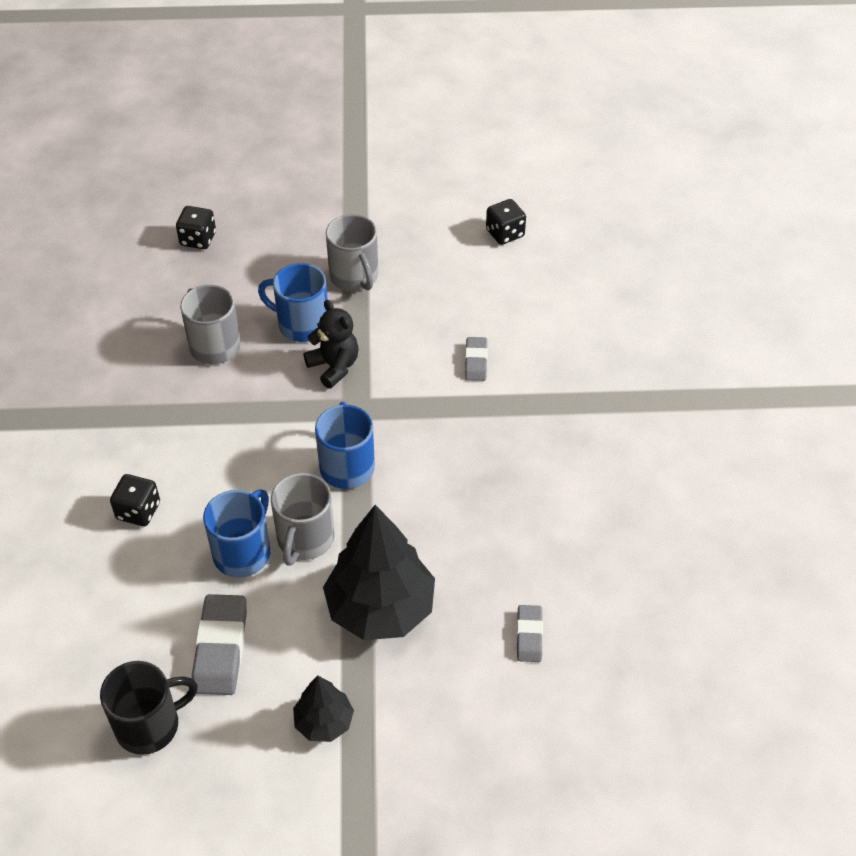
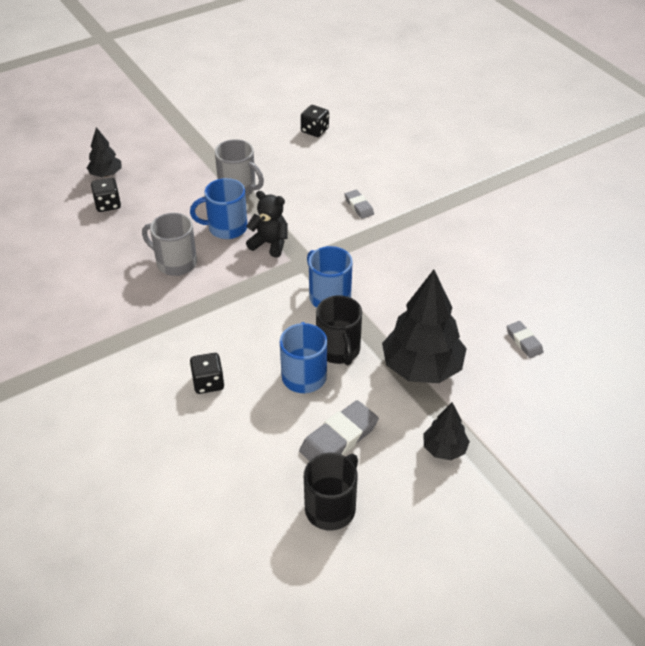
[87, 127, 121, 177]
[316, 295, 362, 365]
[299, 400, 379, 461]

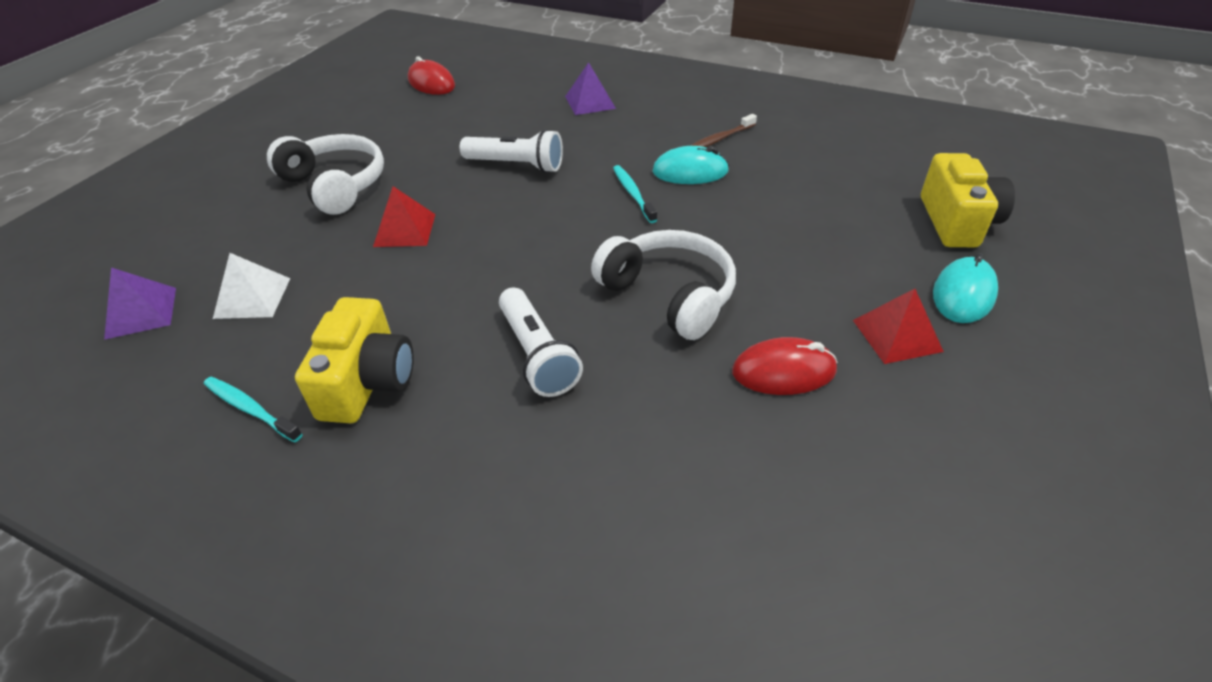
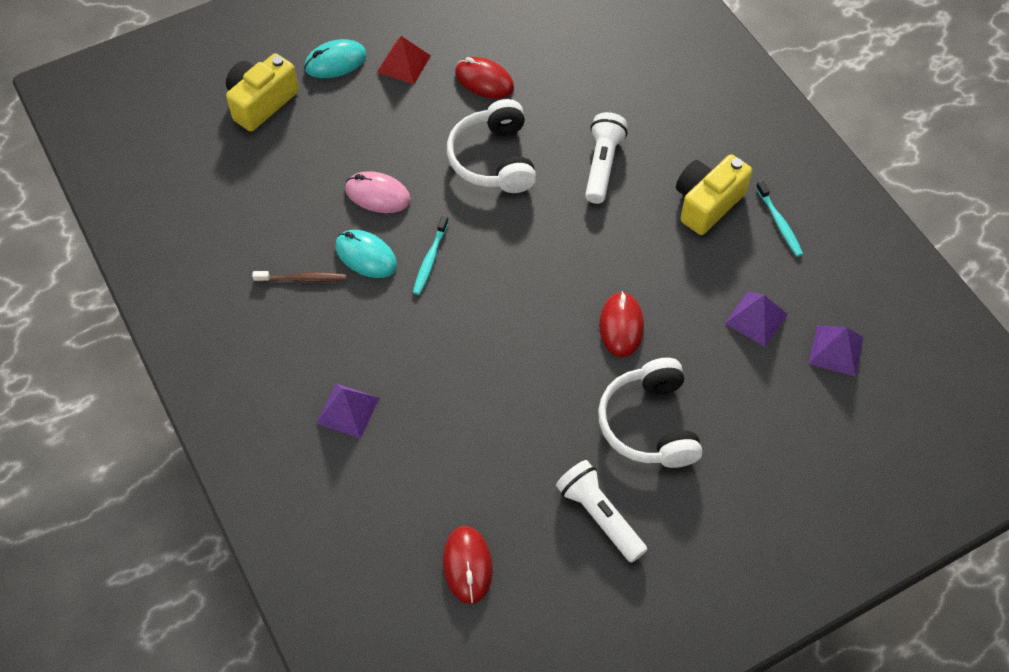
[345, 171, 411, 213]
[556, 460, 647, 563]
[599, 291, 644, 357]
[725, 292, 788, 347]

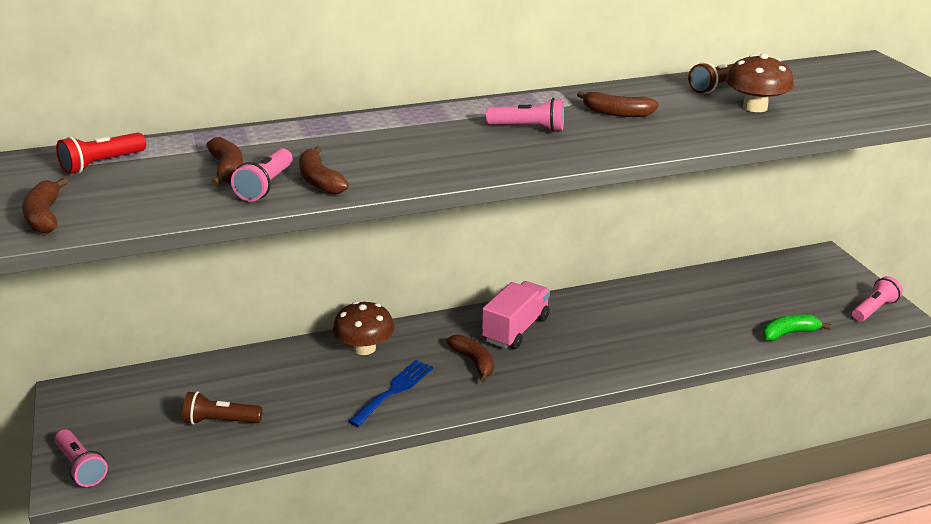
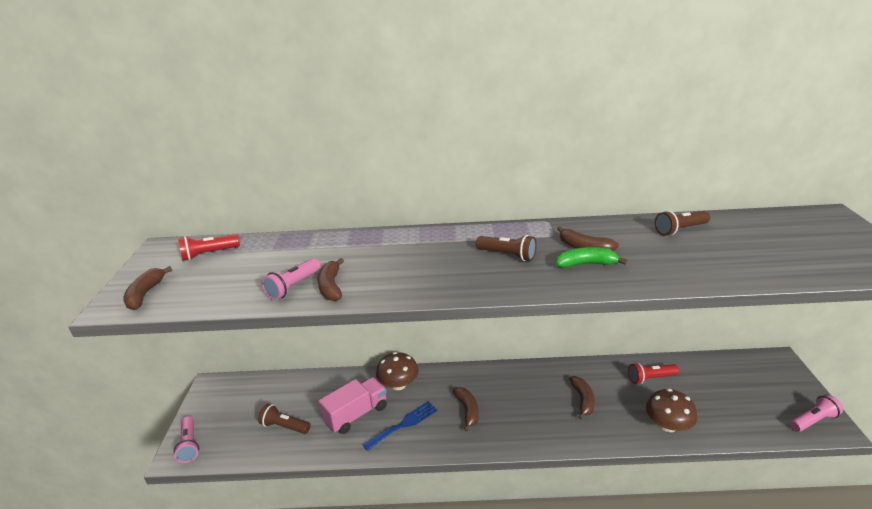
[628, 363, 679, 384]
[569, 376, 595, 420]
[318, 377, 387, 434]
[646, 389, 697, 432]
[556, 247, 627, 268]
[476, 235, 537, 261]

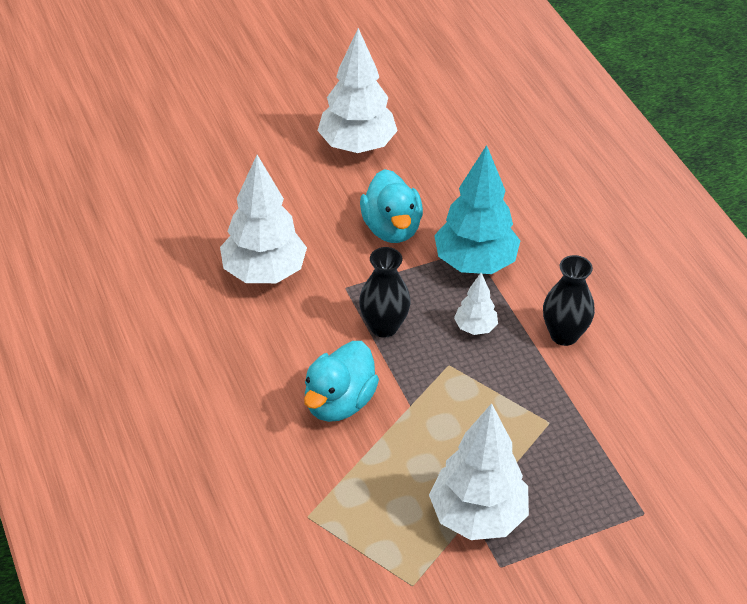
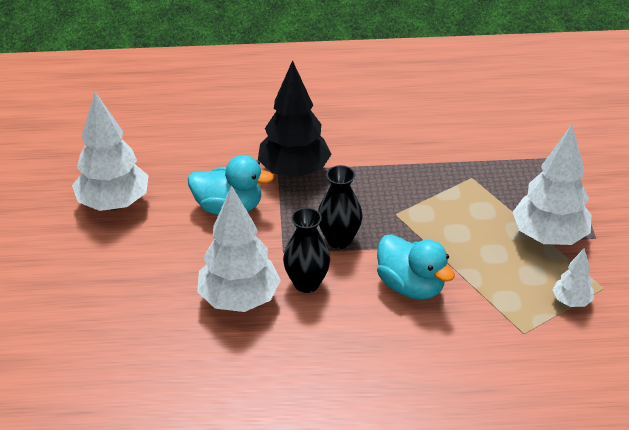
[553, 248, 594, 307]
[283, 208, 330, 293]
[258, 60, 332, 178]

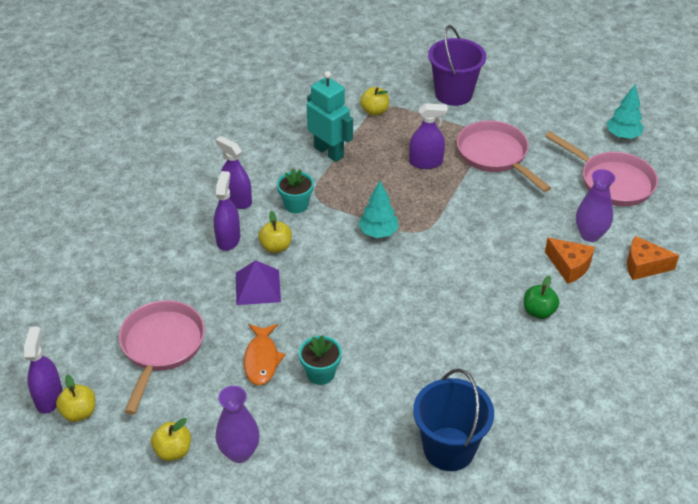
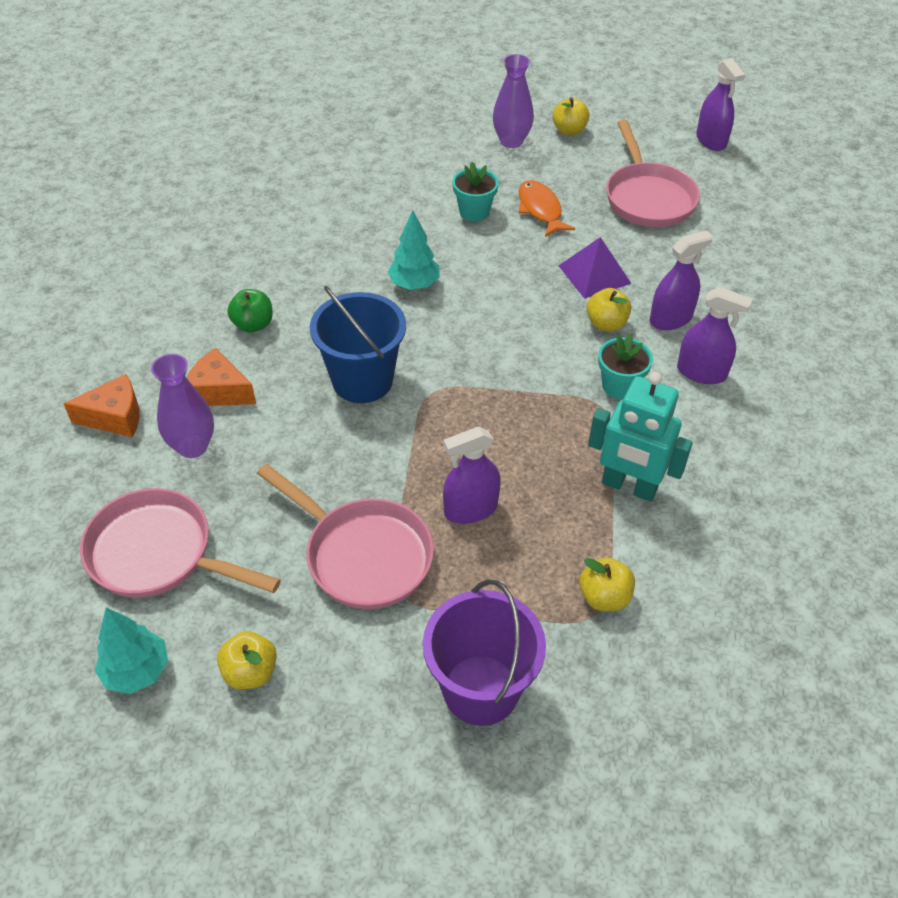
[217, 631, 277, 689]
[388, 210, 440, 290]
[310, 286, 406, 403]
[650, 230, 713, 330]

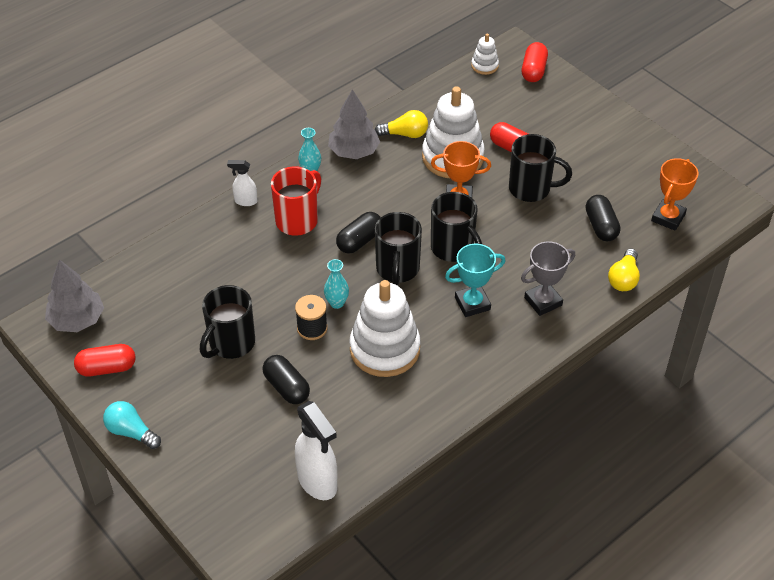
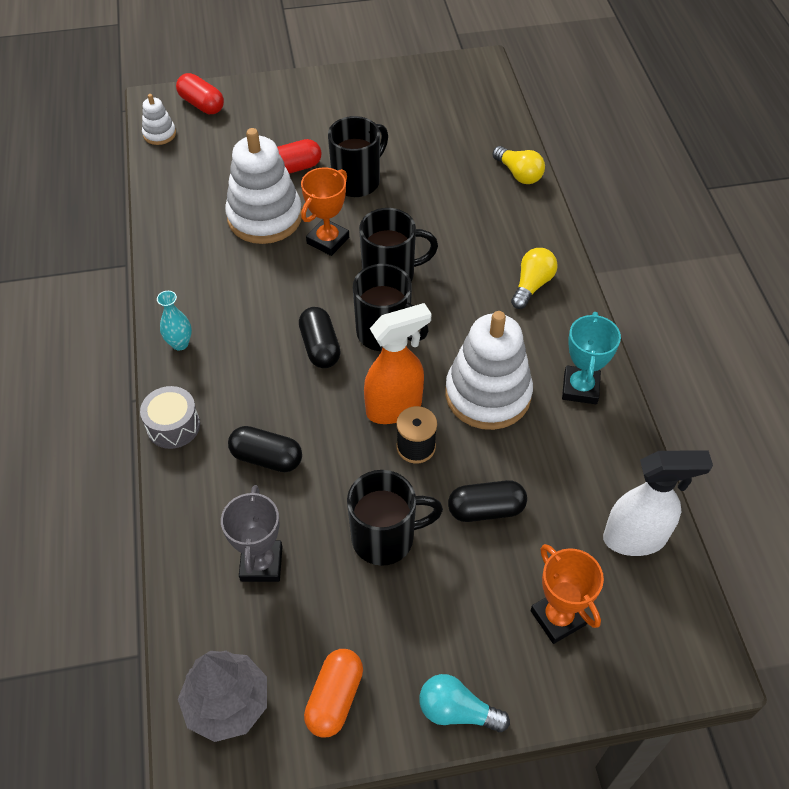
[271, 166, 321, 236] (first image)
[328, 89, 380, 159] (first image)
[511, 248, 558, 309]
[562, 312, 621, 404]
[221, 485, 283, 582]
[228, 426, 302, 472]
[531, 544, 604, 644]
[140, 386, 200, 449]
[364, 303, 431, 424]
[304, 649, 363, 738]
[419, 674, 510, 732]
[347, 470, 443, 566]

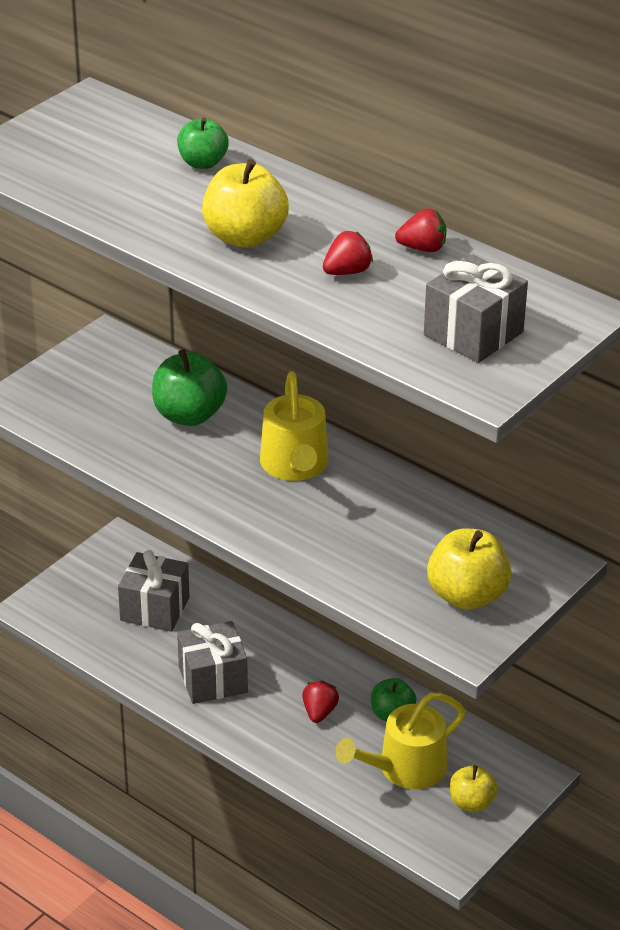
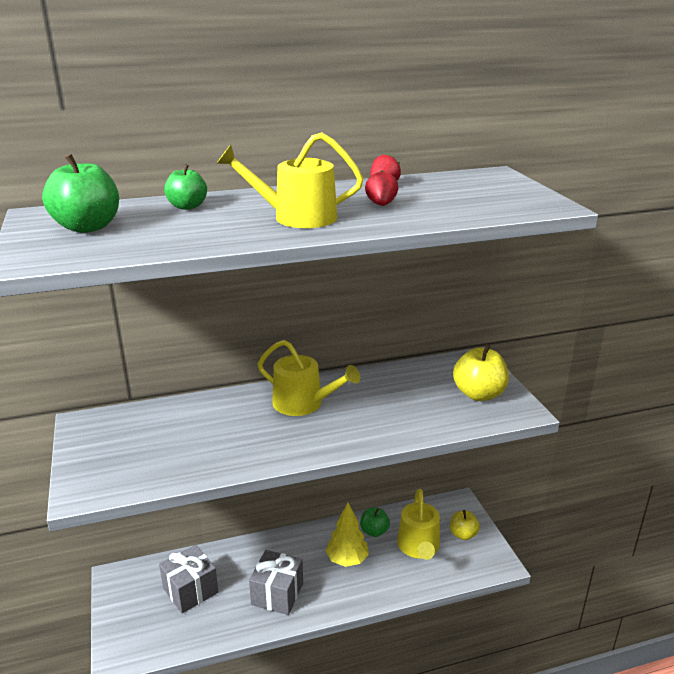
[424, 254, 528, 363] (first image)
[42, 153, 119, 233]
[216, 132, 363, 228]
[326, 503, 369, 567]

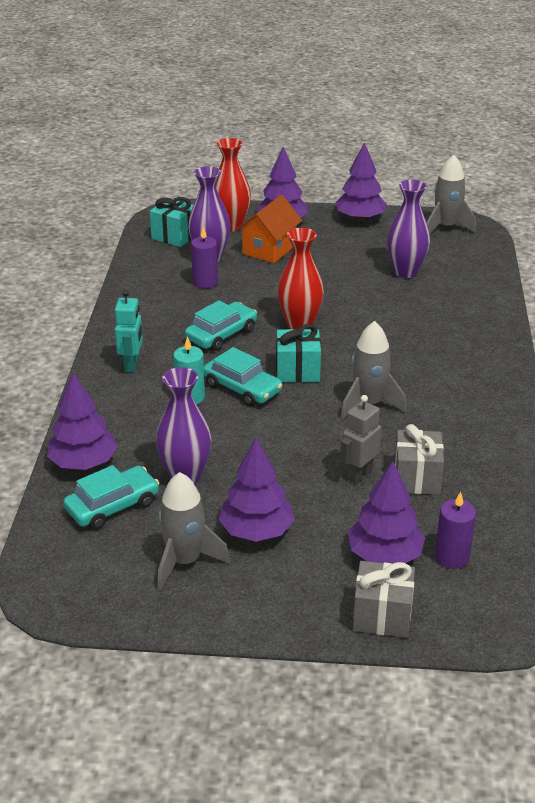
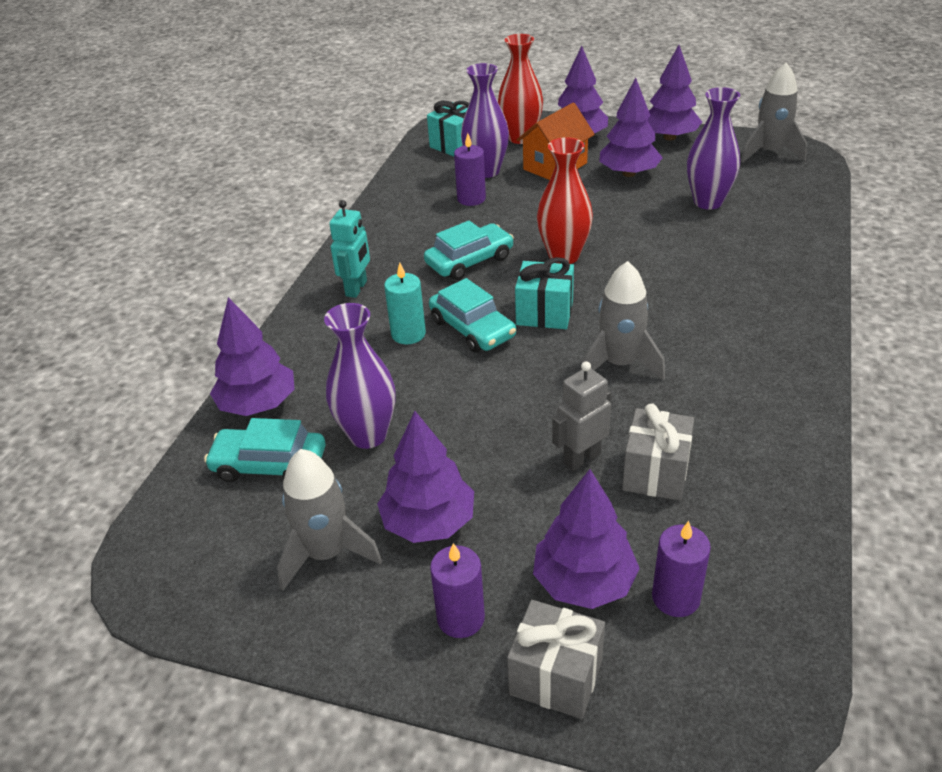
[430, 543, 485, 638]
[599, 78, 663, 177]
[204, 418, 325, 482]

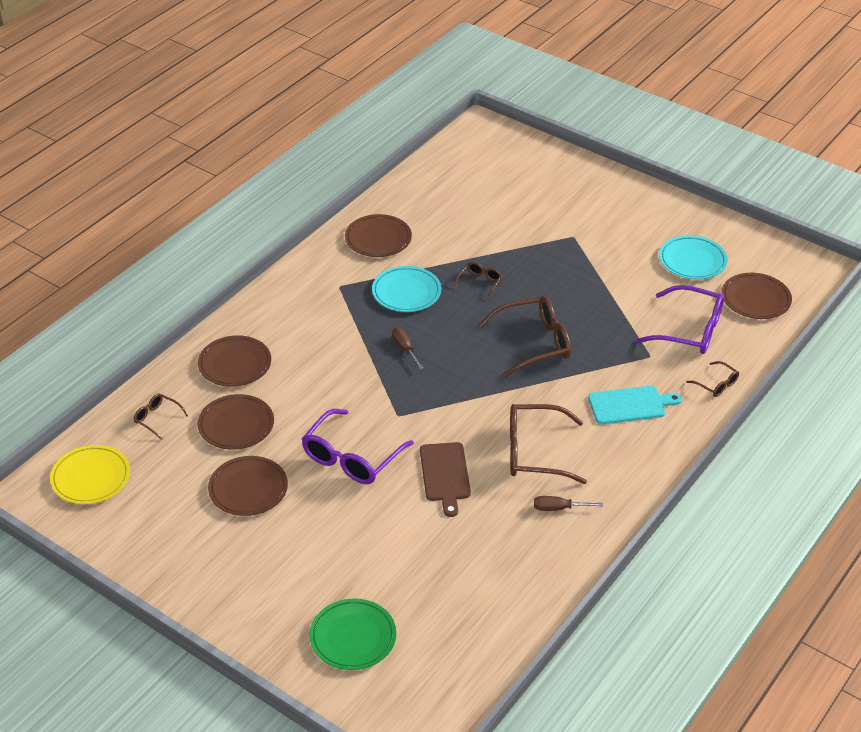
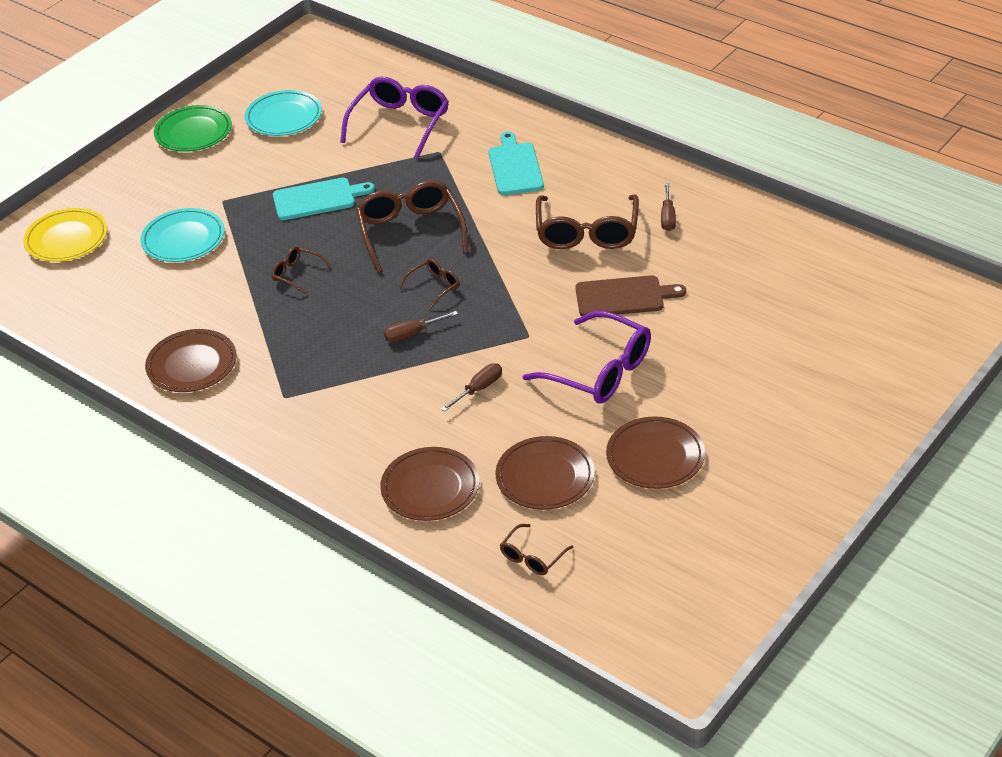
[722, 273, 792, 319] (first image)
[273, 178, 375, 220]
[441, 363, 502, 412]
[23, 208, 108, 262]
[154, 105, 232, 152]
[140, 208, 225, 262]
[398, 259, 460, 310]

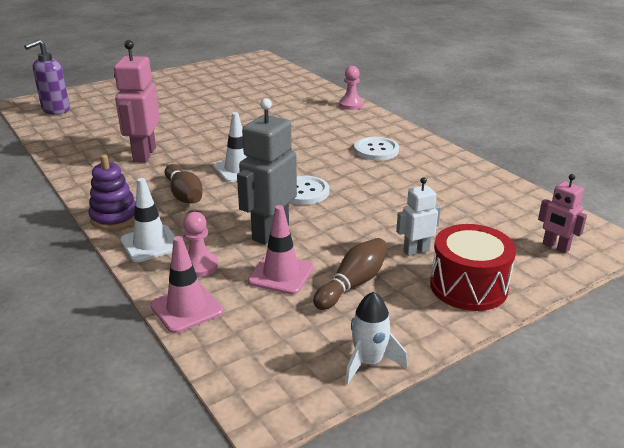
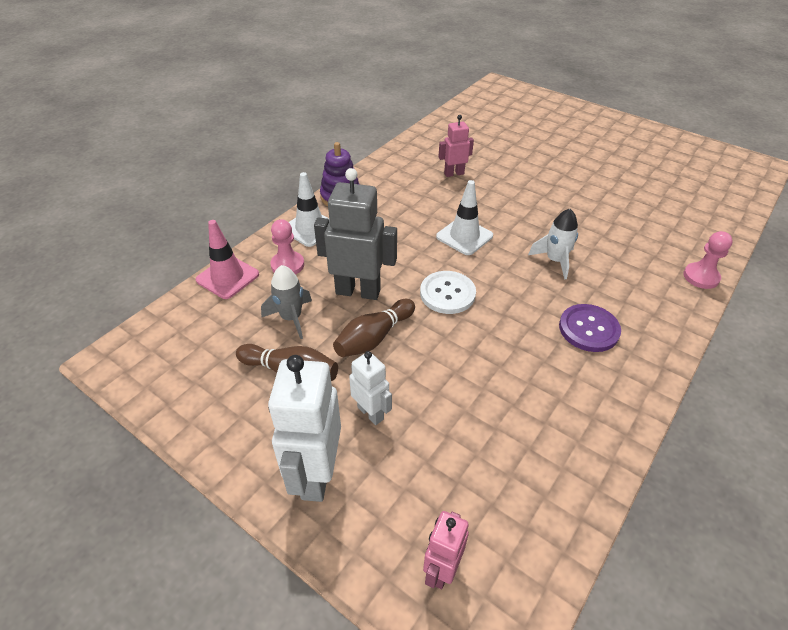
[24, 39, 70, 115] (first image)
[333, 299, 415, 357]
[528, 209, 578, 279]
[261, 265, 312, 339]
[268, 355, 341, 502]
[559, 304, 621, 352]
[438, 115, 474, 177]

